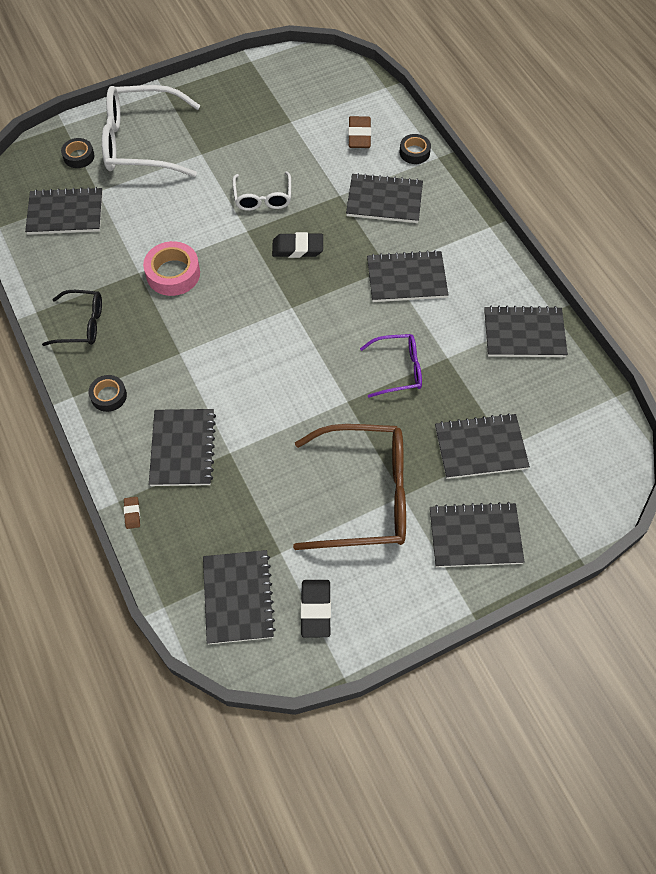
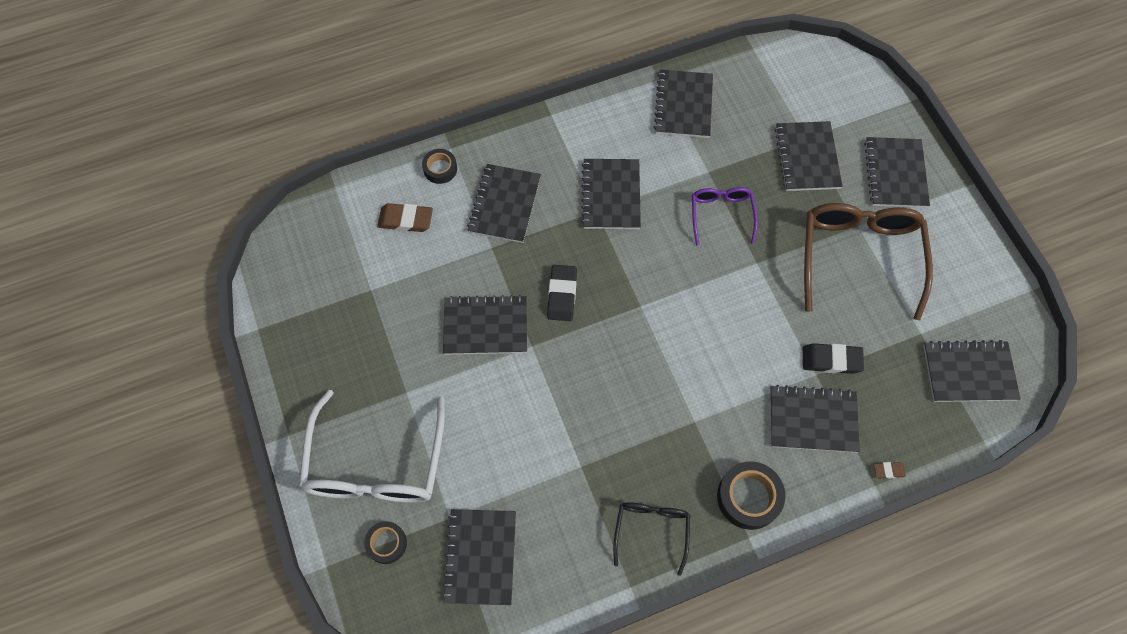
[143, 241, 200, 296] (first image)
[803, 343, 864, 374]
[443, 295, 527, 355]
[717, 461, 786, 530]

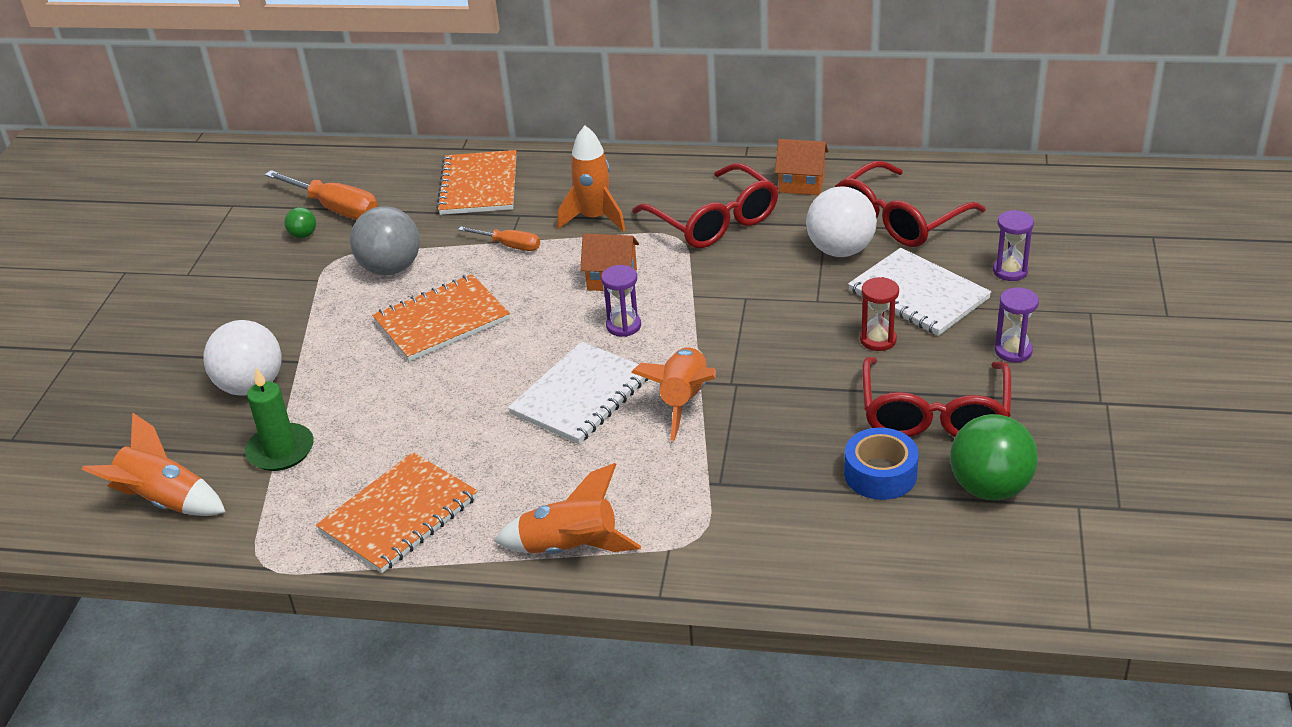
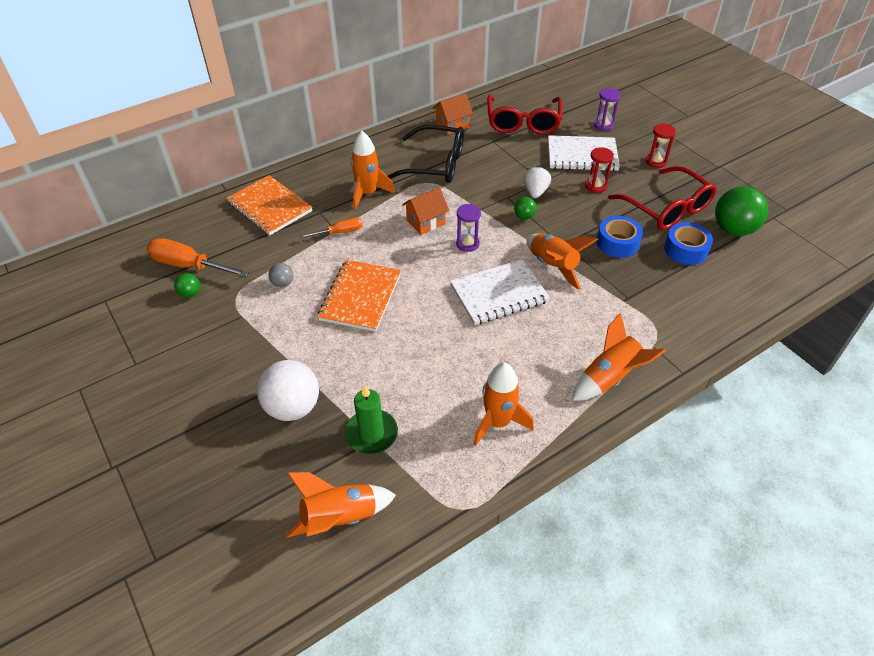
[806, 187, 877, 257] (first image)
[514, 197, 537, 219]
[523, 166, 551, 198]
[597, 216, 643, 258]
[474, 362, 534, 446]
[387, 125, 464, 183]
[646, 123, 676, 168]
[147, 238, 249, 277]
[450, 259, 550, 325]
[269, 263, 293, 287]

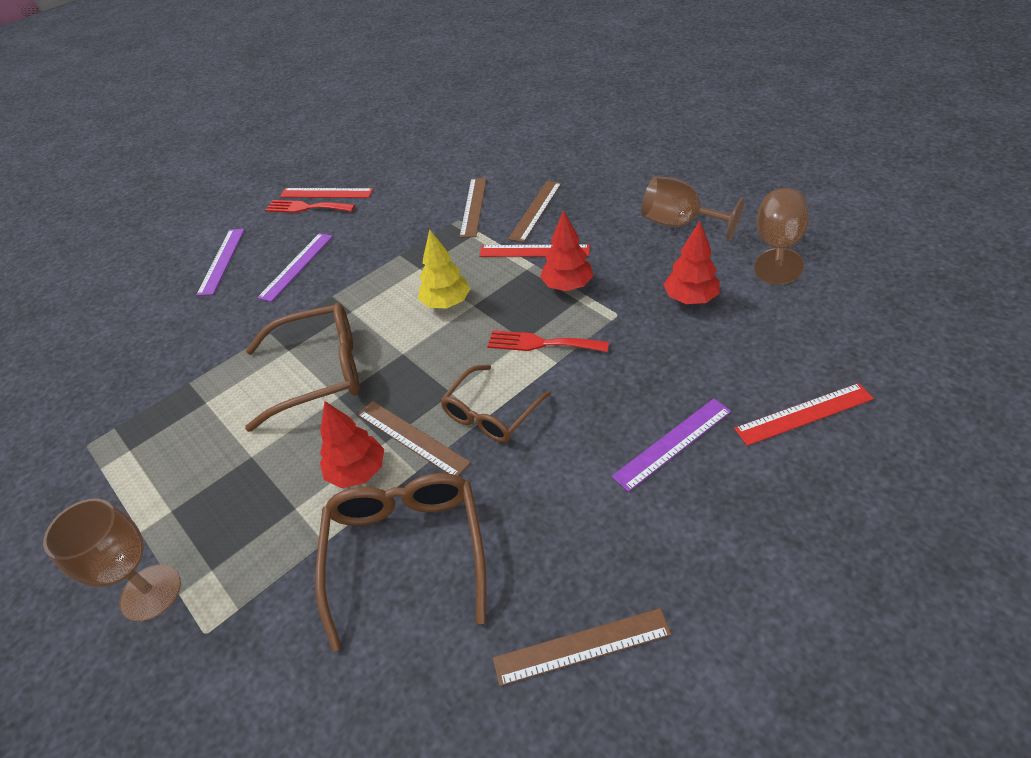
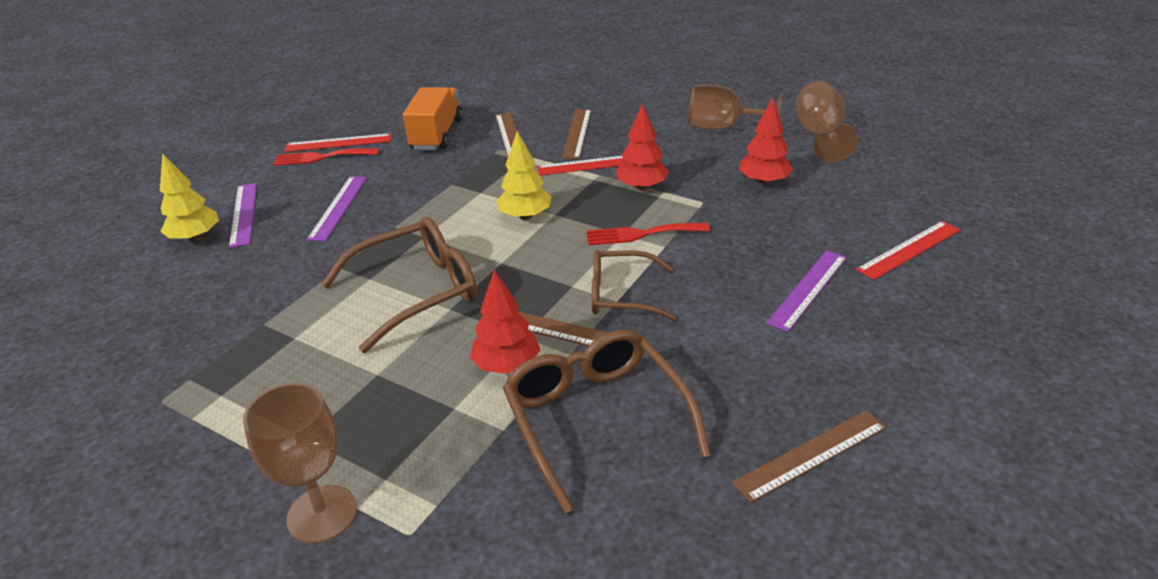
[160, 153, 219, 242]
[403, 87, 463, 150]
[592, 250, 676, 321]

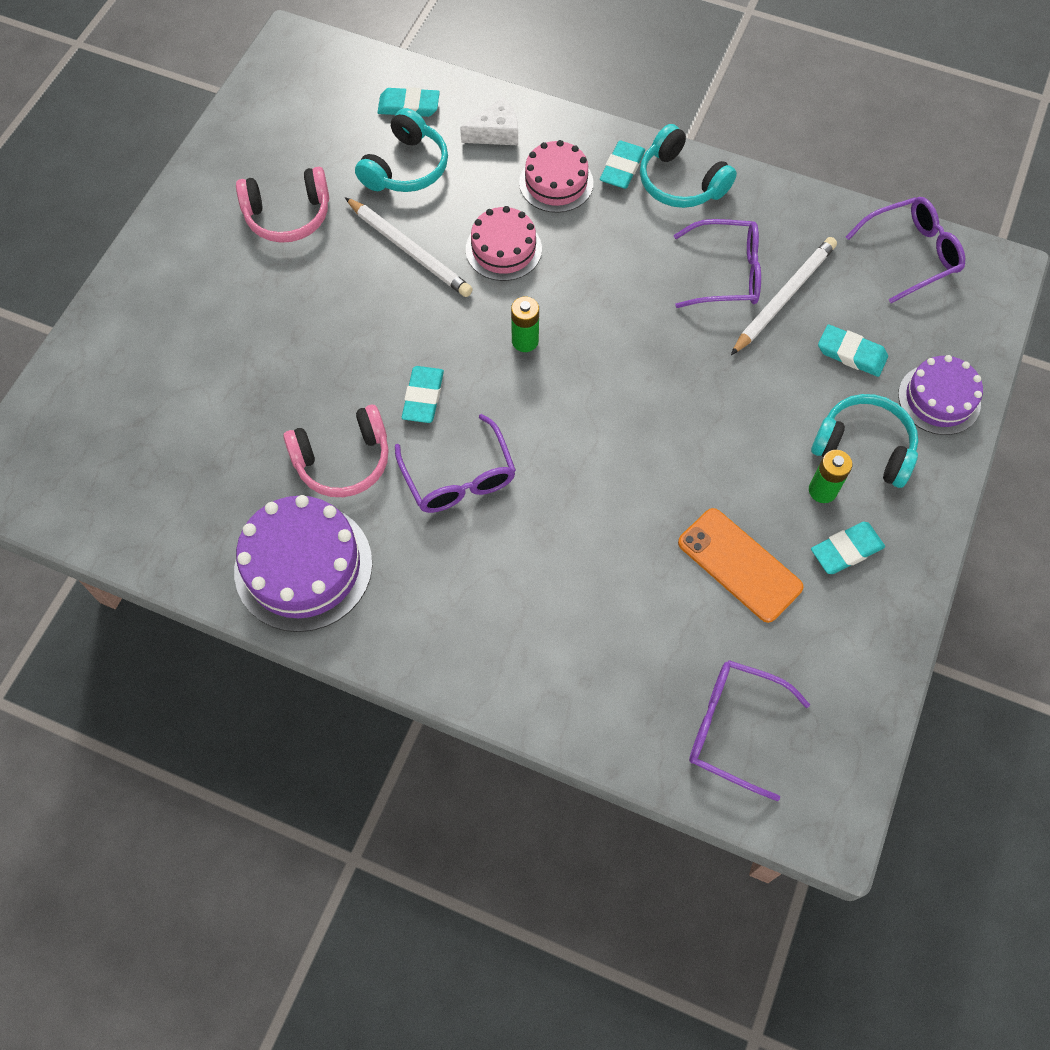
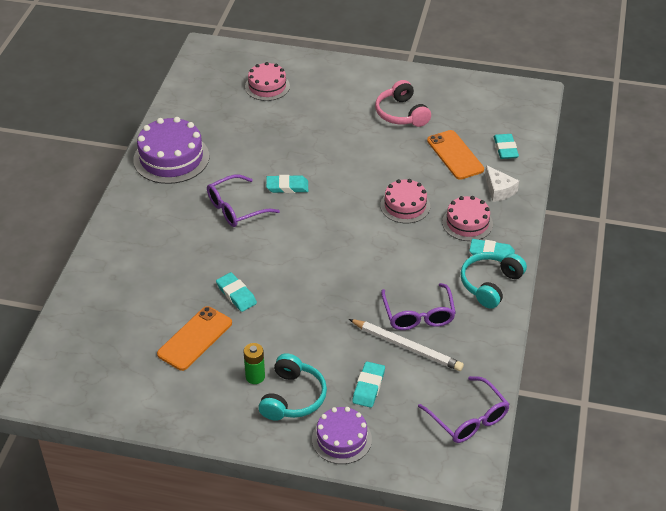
[283, 404, 389, 497] (first image)
[345, 197, 473, 297] (first image)
[511, 297, 539, 352] (first image)
[689, 660, 810, 801] (first image)
[245, 62, 290, 101]
[216, 272, 257, 312]
[427, 130, 484, 180]

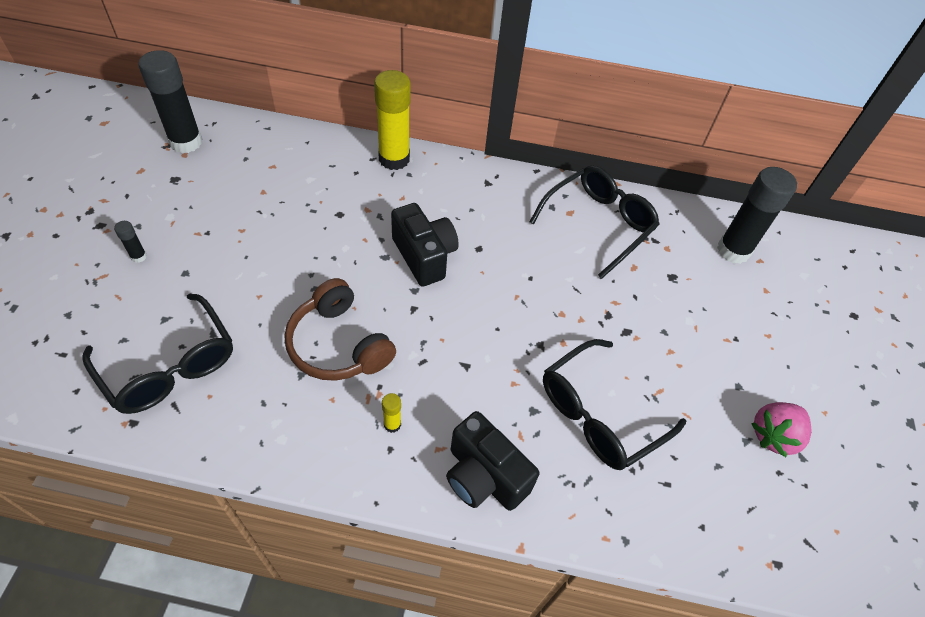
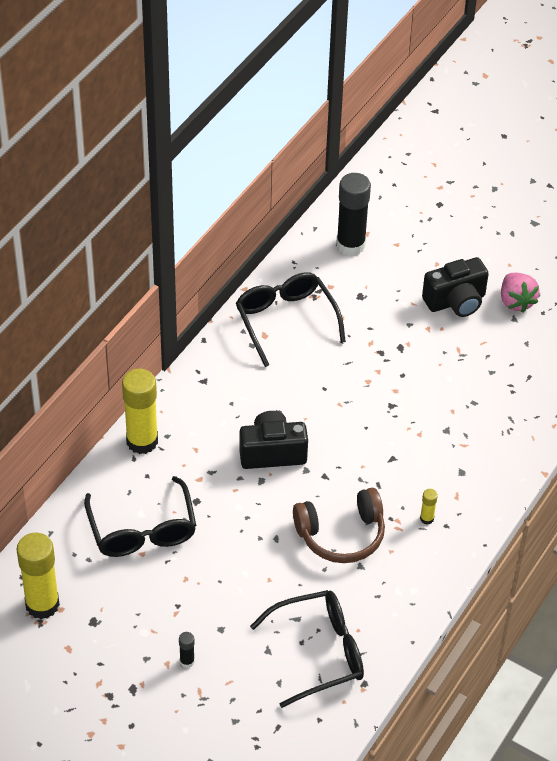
[422, 257, 489, 317]
[84, 476, 196, 557]
[17, 533, 60, 619]

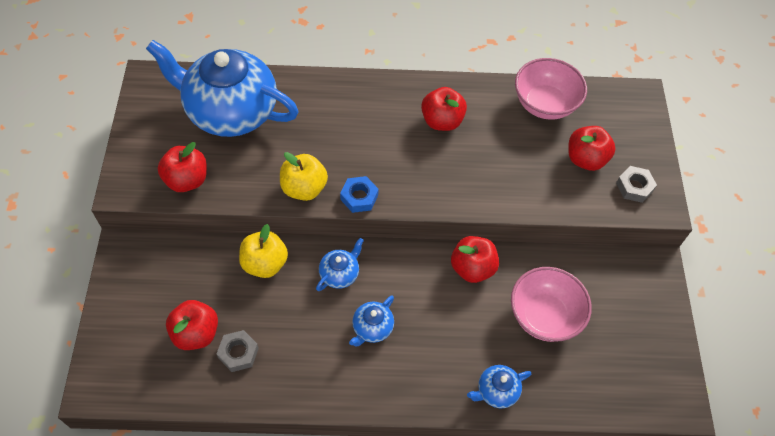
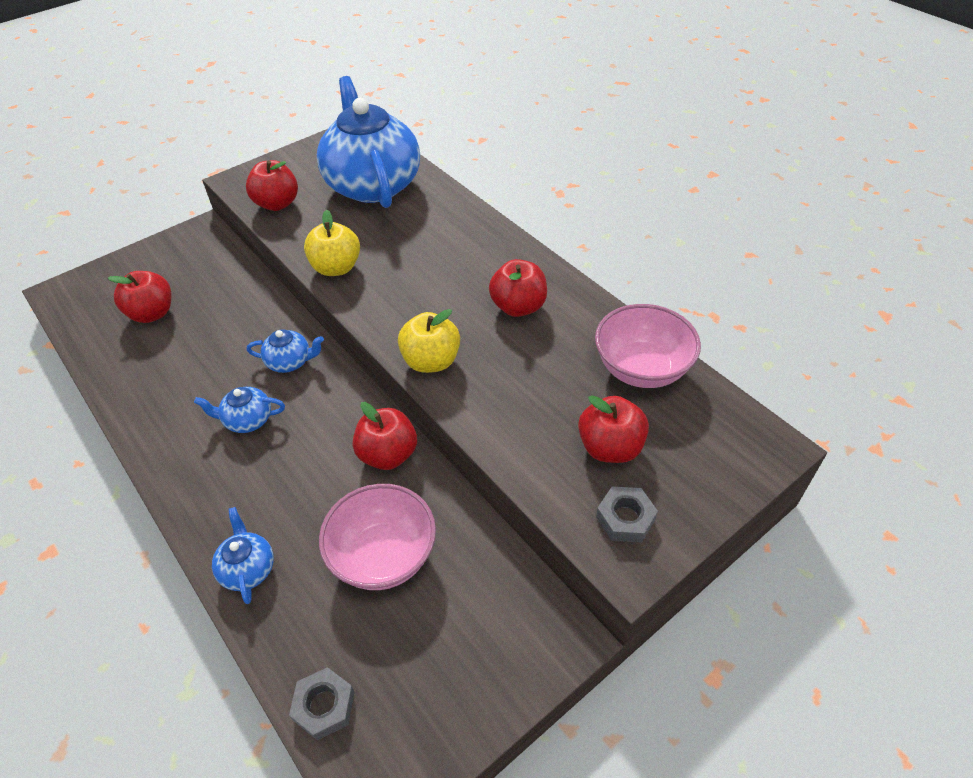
[340, 176, 379, 213] (first image)
[289, 667, 355, 740]
[398, 309, 460, 373]
[212, 507, 274, 604]

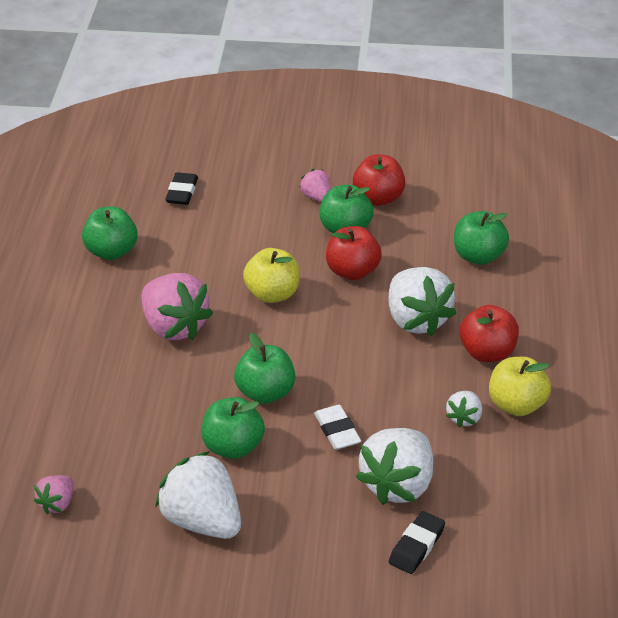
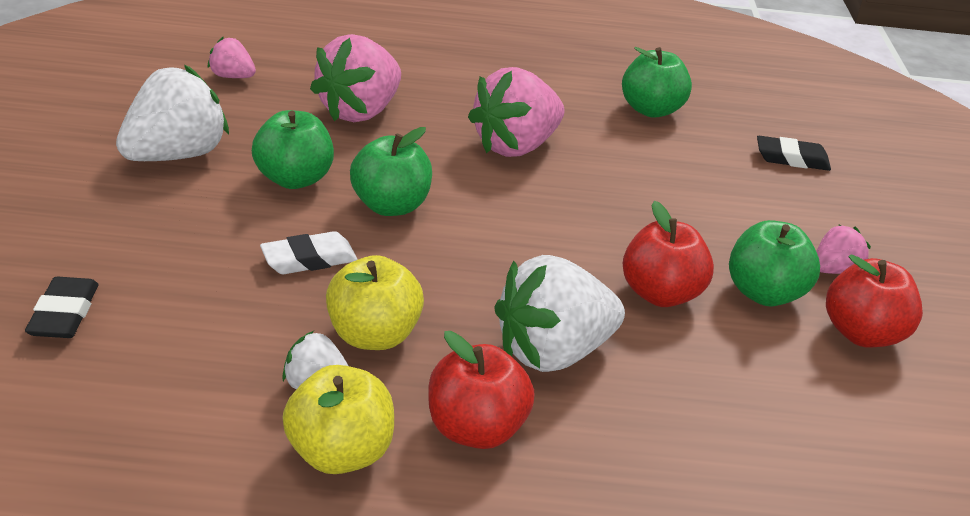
[356, 428, 433, 505] (first image)
[454, 211, 509, 265] (first image)
[310, 34, 401, 122]
[326, 255, 424, 350]
[25, 277, 98, 338]

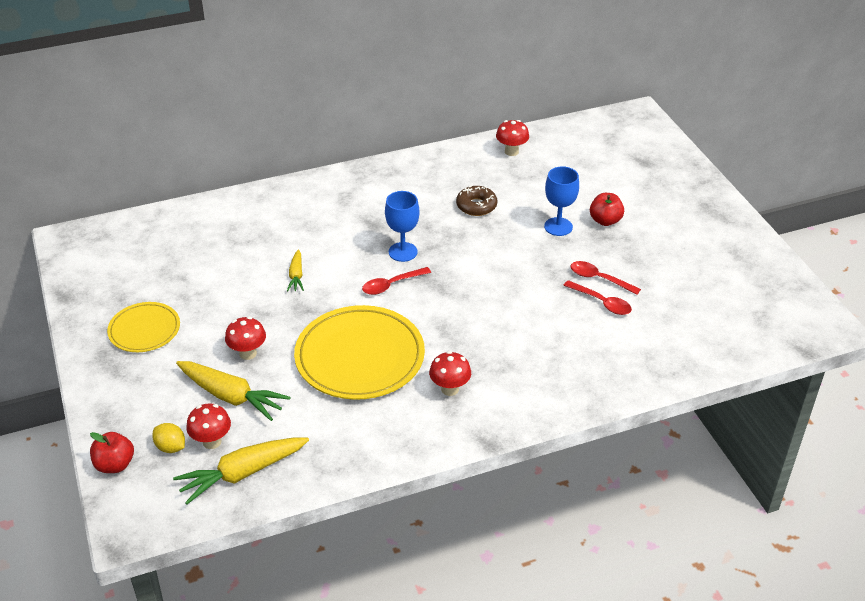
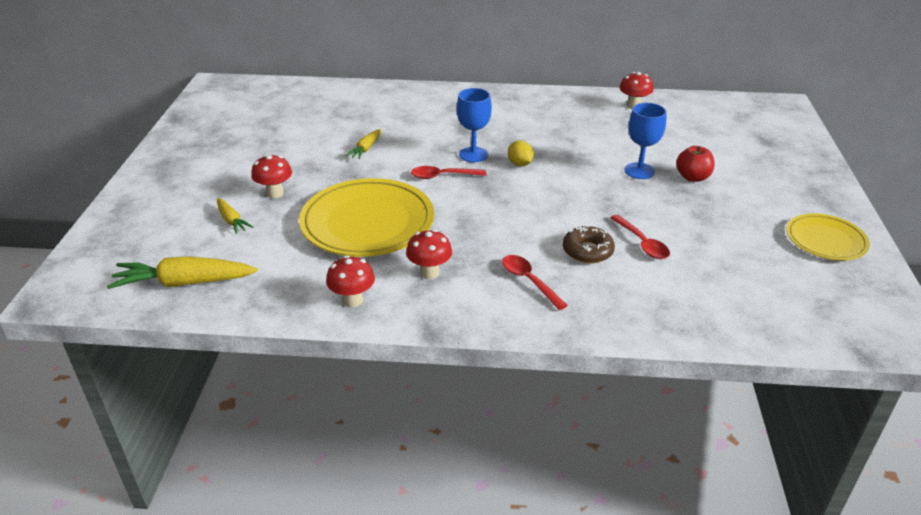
[90, 432, 134, 473] (first image)
[787, 213, 870, 260]
[508, 140, 534, 166]
[326, 255, 375, 308]
[563, 225, 615, 263]
[502, 255, 568, 310]
[217, 198, 253, 234]

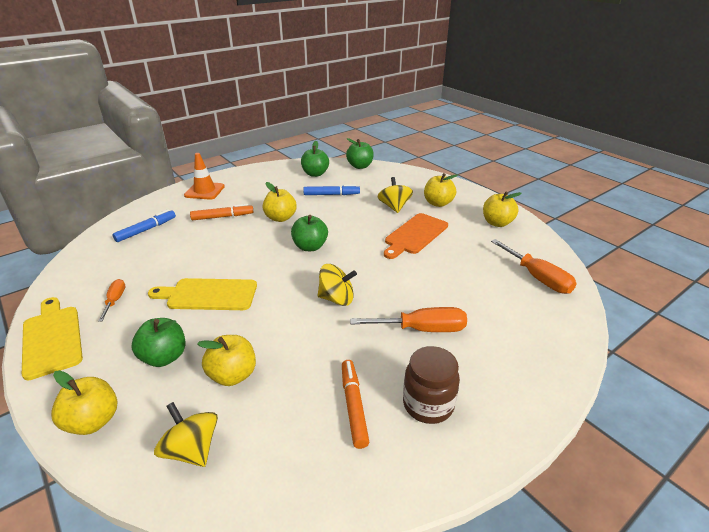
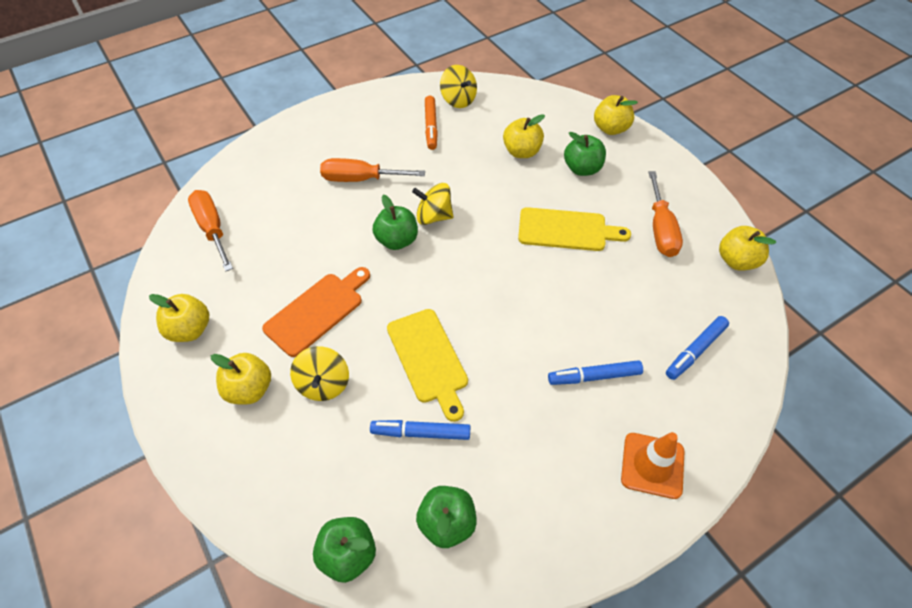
[403, 346, 460, 424] (first image)
[387, 309, 468, 422]
[440, 65, 477, 108]
[719, 226, 776, 271]
[372, 195, 418, 250]
[548, 360, 643, 385]
[649, 171, 683, 257]

